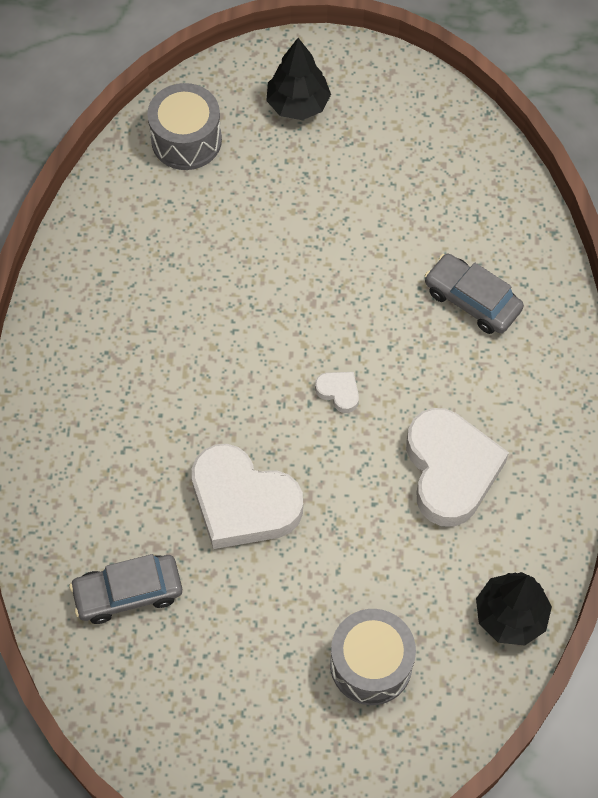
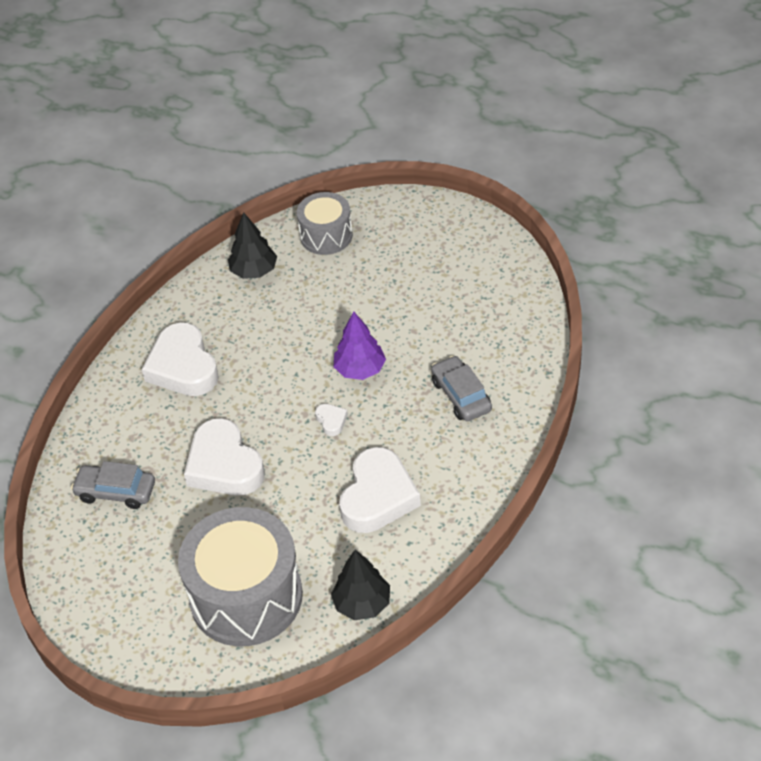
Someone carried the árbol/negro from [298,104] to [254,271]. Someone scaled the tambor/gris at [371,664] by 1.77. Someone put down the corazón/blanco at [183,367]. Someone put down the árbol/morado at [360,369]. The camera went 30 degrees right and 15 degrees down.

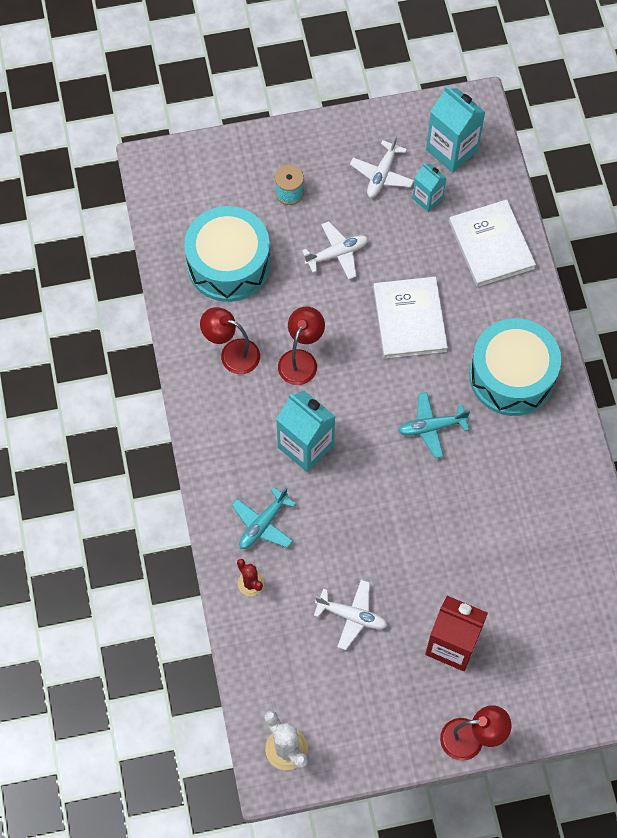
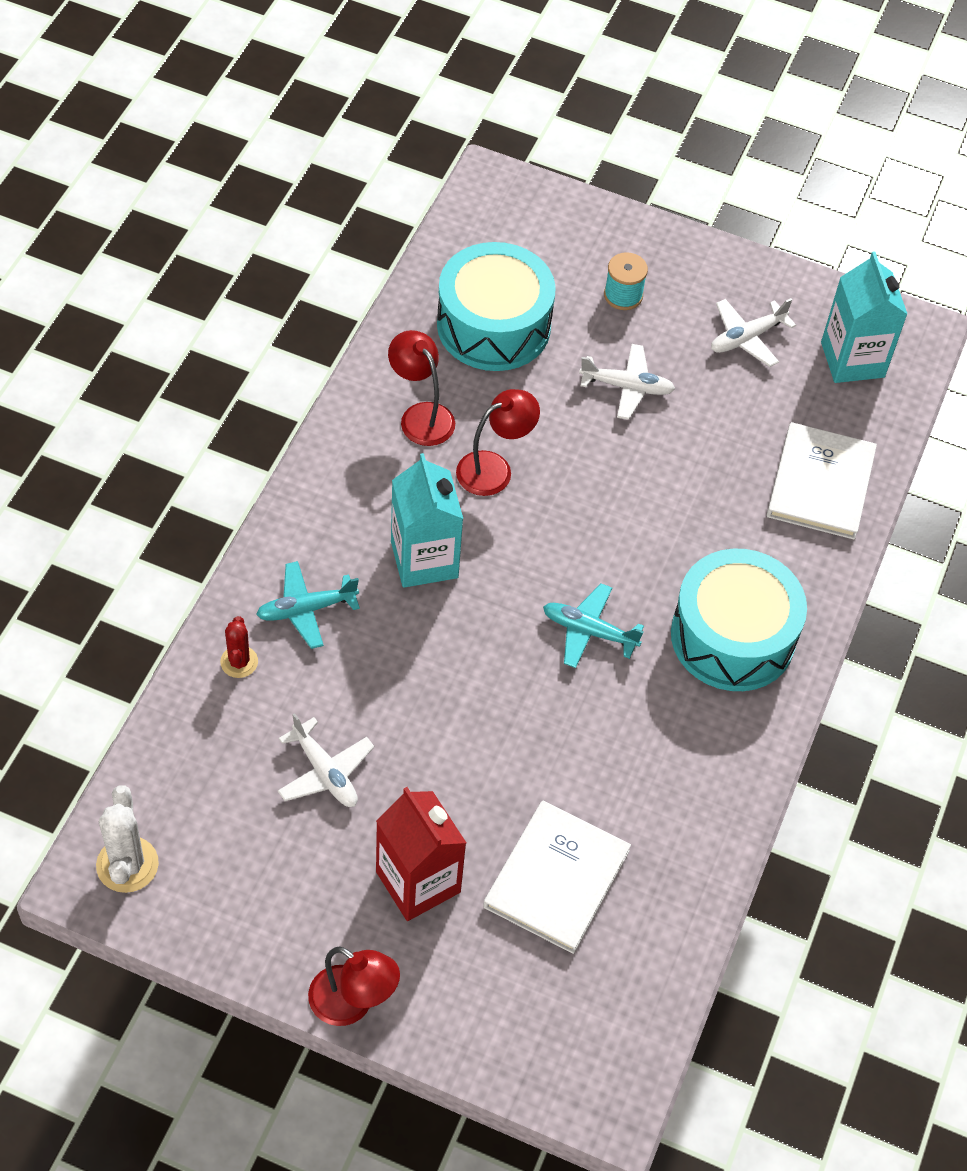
Someone carried the libro/blanco from [409,319] to [556,879]. Someone took away the cartón de leche/turquesa at [427,198]. The camera went 30 degrees right and 10 degrees down.

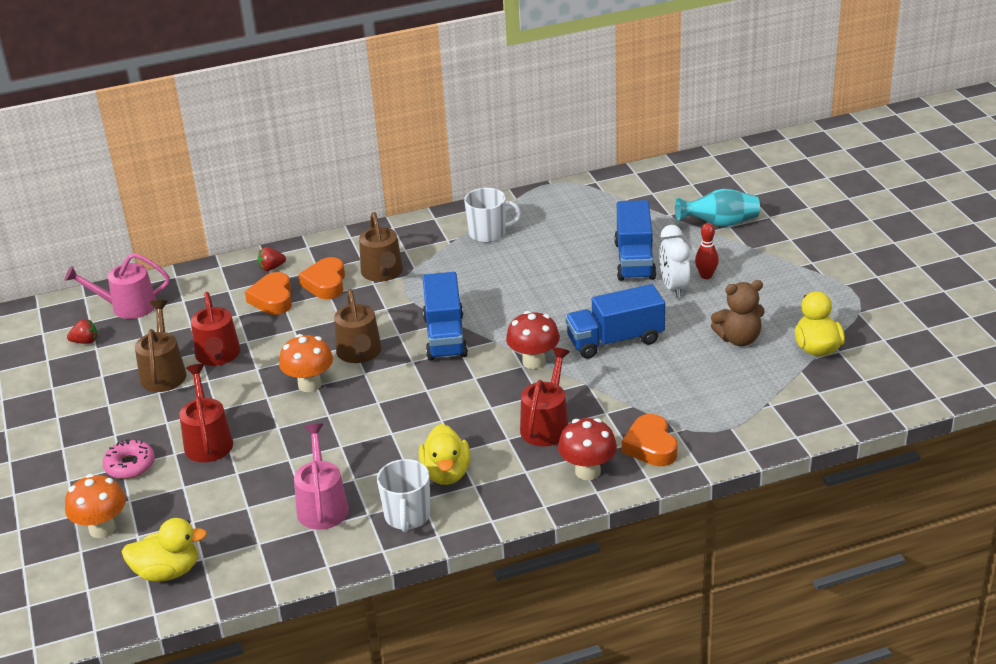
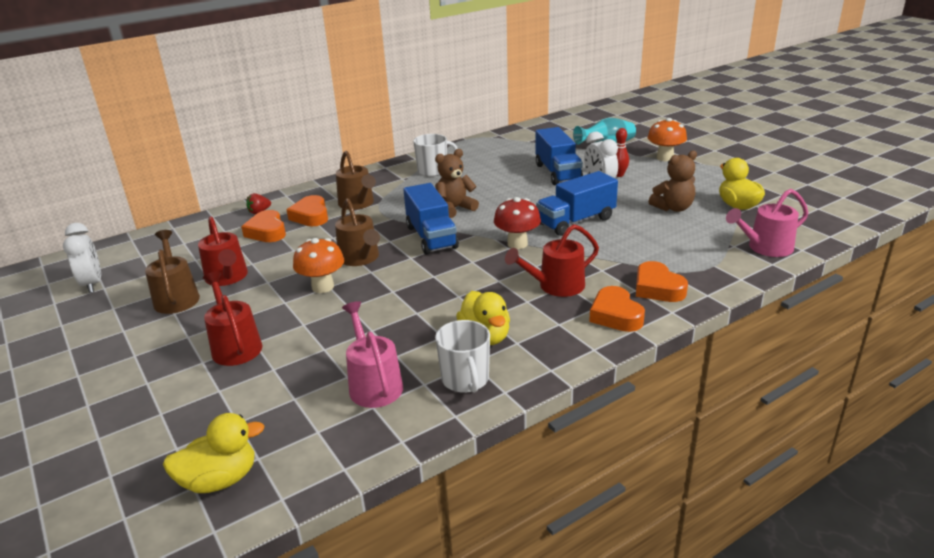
Someone carried the regadera/rosa from [128,306] to [765,247]. Someone carried the seta/naranja from [102,529] to [665,158]. Someone swapped the fresa/rojo at [85,341] for the despertador/blanco at [92,284]. Someone took away the rosquilla/rosa at [130,465]. Someone rotated the regadera/rojo at [546,425] by 120 degrees counterclockwise. Someone swapped the seta/rojo at [587,471] for the corazón/naranja at [615,315]. Someone put down the osito/marrón at [455,208]. The camera went 15 degrees left and 5 degrees down.

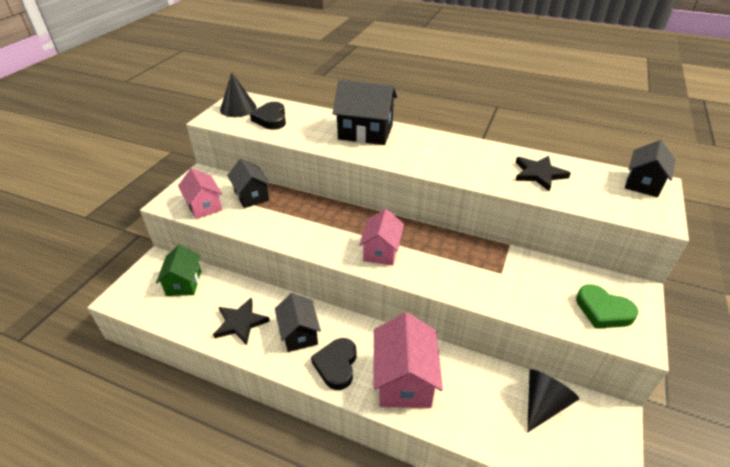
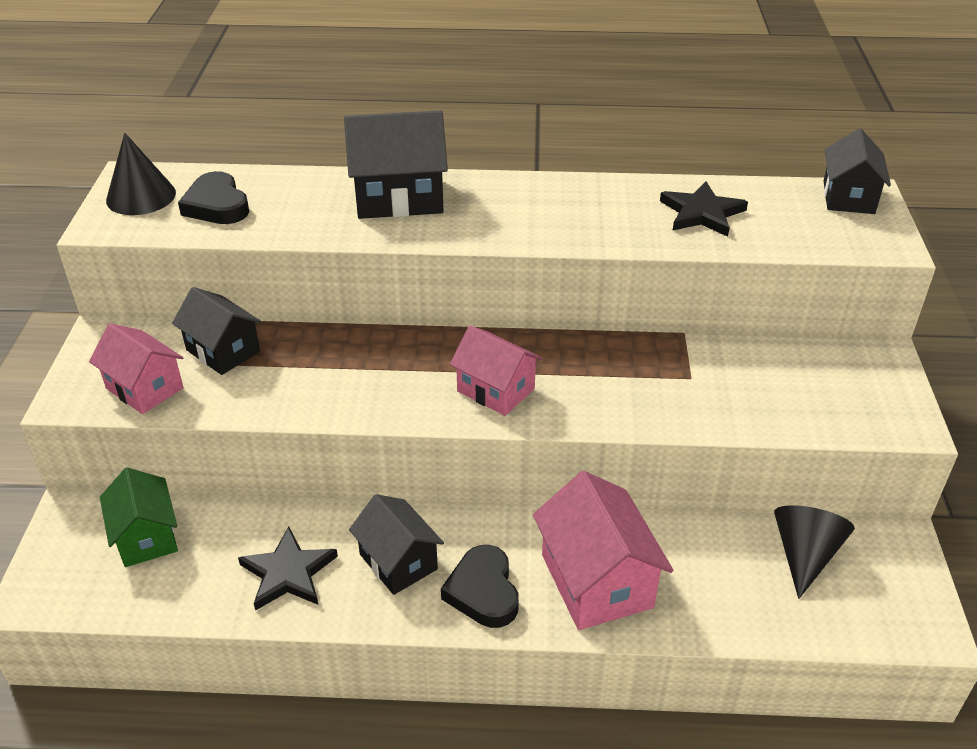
Someone rotated the casa/rosa at [381,251] by 45 degrees counterclockwise. Someone took away the corazón/verde at [603,311]. The camera went 20 degrees left and 0 degrees up.

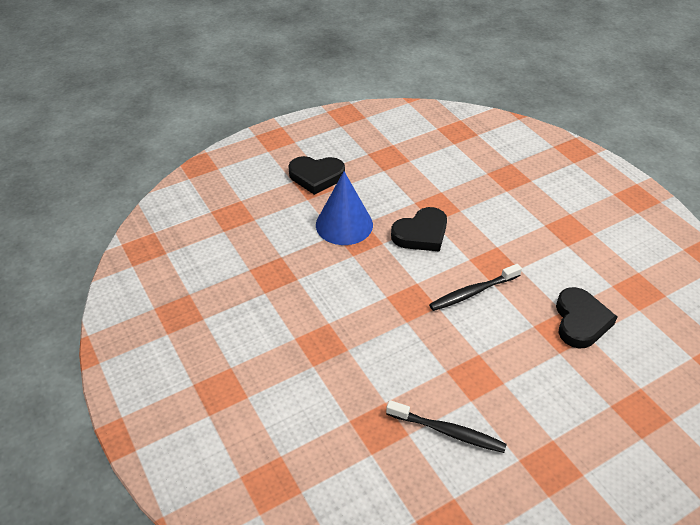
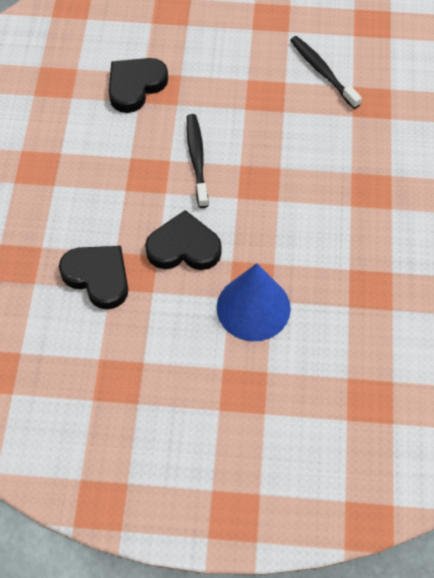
Someone carried the corazón/negro from [316,176] to [98,277]. Someone rotated the cepillo de dientes/negro at [473,292] by 105 degrees counterclockwise. The camera went 145 degrees left and 15 degrees up.

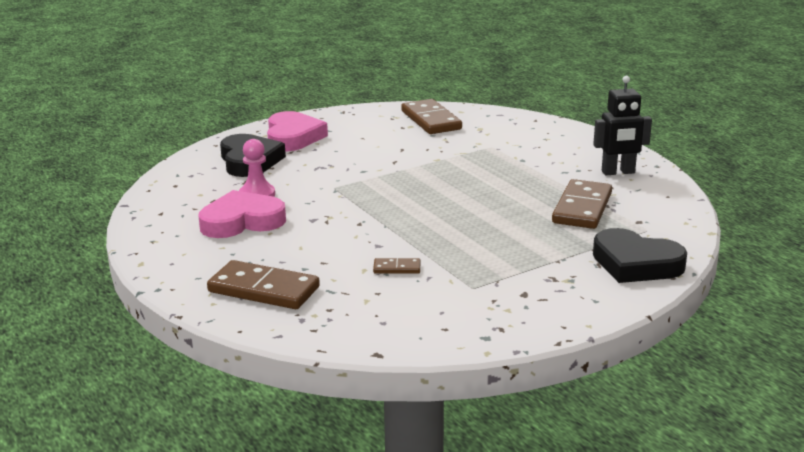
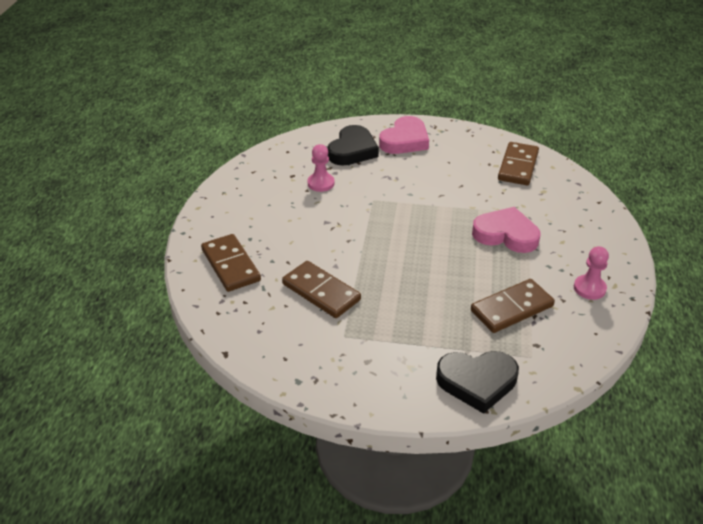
Someone carried the corazón/rosa from [242,221] to [506,234]. Someone scaled the ficha de dominó/marrón at [397,268] by 2.12. Someone swapped the robot/negro at [618,172] for the peón/rosa at [589,288]. Someone rotated the corazón/negro at [635,263] by 75 degrees counterclockwise. The camera went 40 degrees right and 15 degrees up.

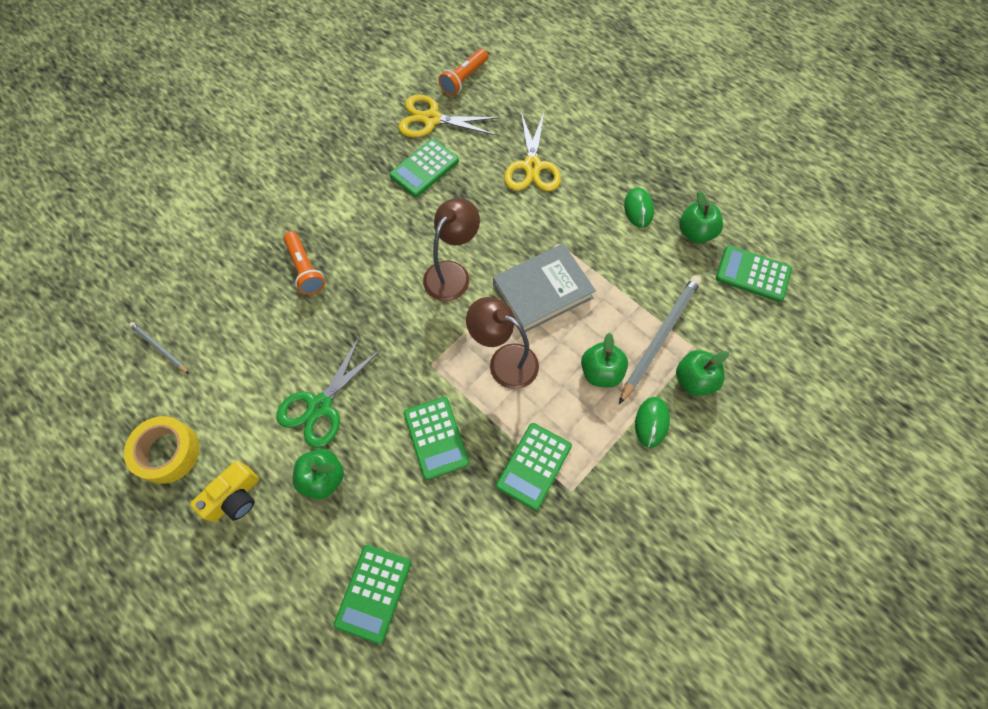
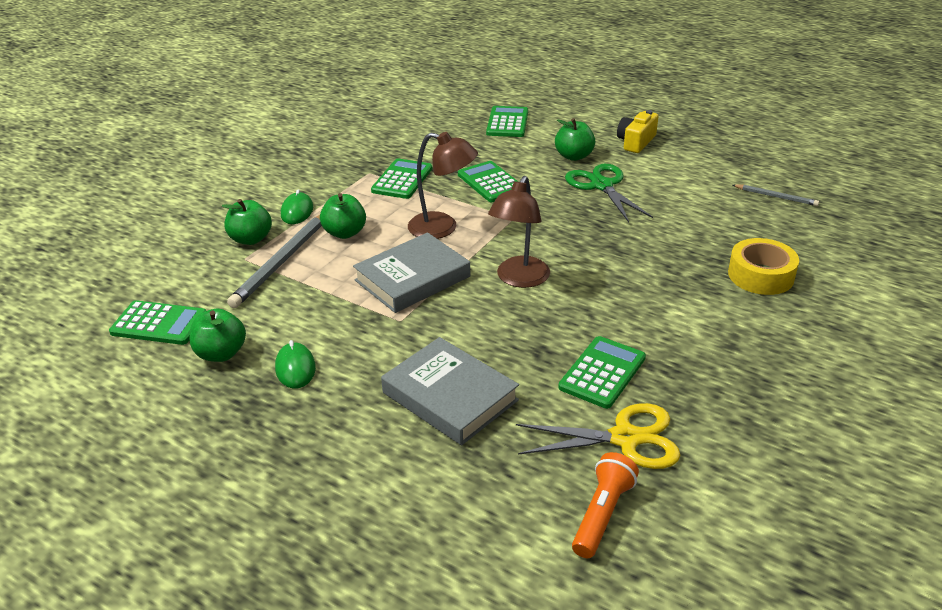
Someone carried the cinta adhesiva/amarillo from [168,452] to [760,275]. Someone rotated the tijeras/verde at [319,406] by 45 degrees counterclockwise. Someone took away the lámpara de mano/naranja at [305,269]. Someone swapped the tijeras/amarillo at [532,167] for the libro/gris at [450,396]. The camera went 170 degrees right and 30 degrees down.

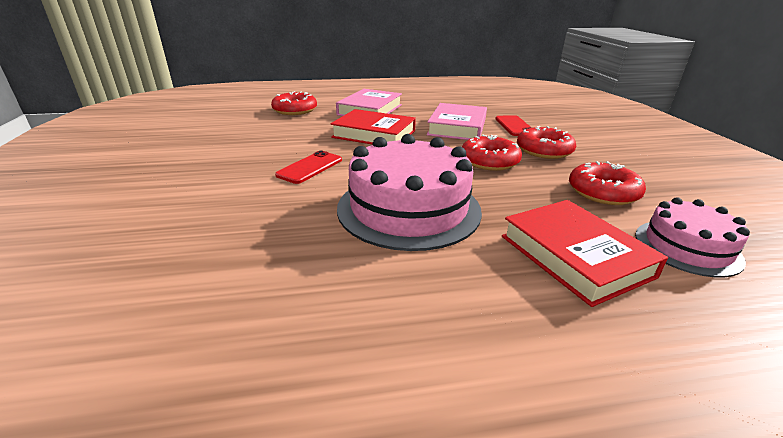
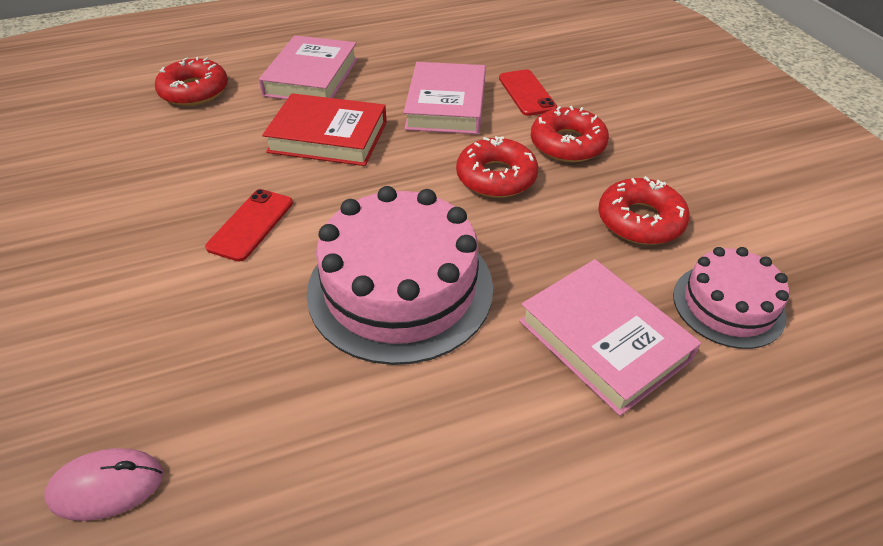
Someone repainted the libro/rojo at [575,256], which became the libro/rosa at [604,340]. Someone put down the ratón/rosa at [107,486]. The camera went 10 degrees left and 15 degrees up.

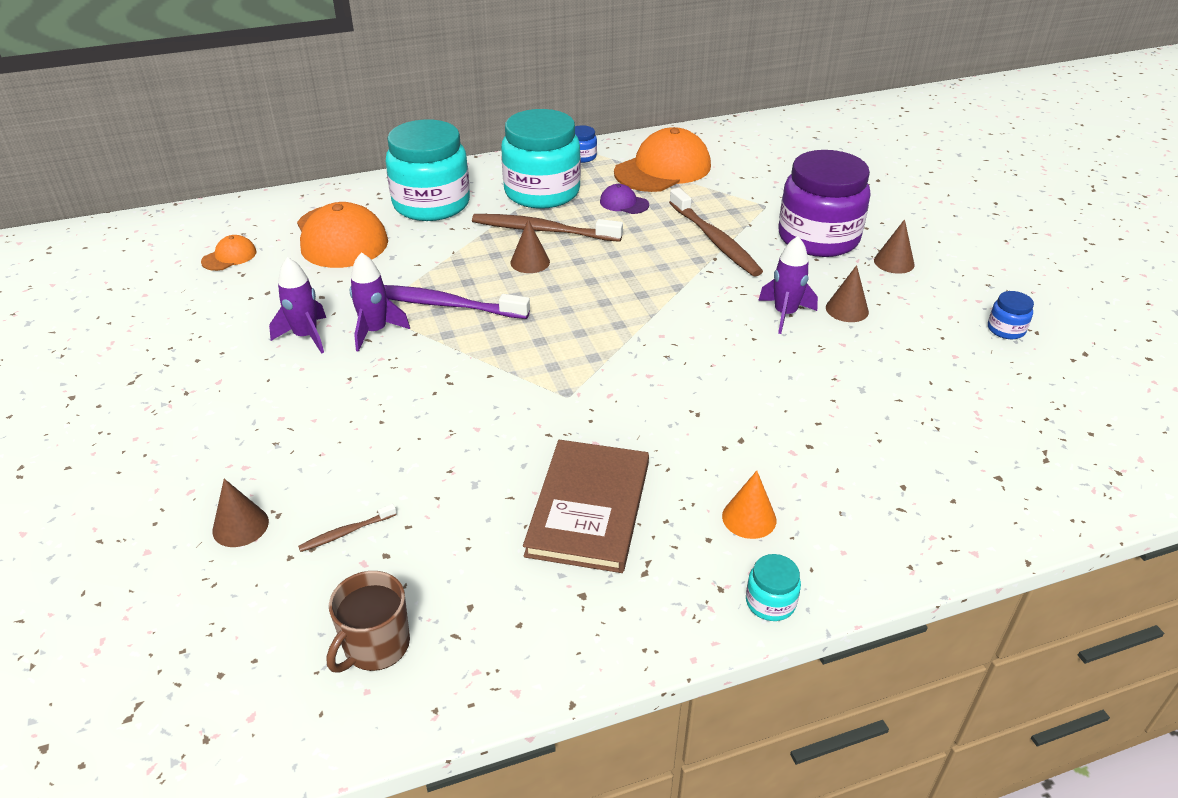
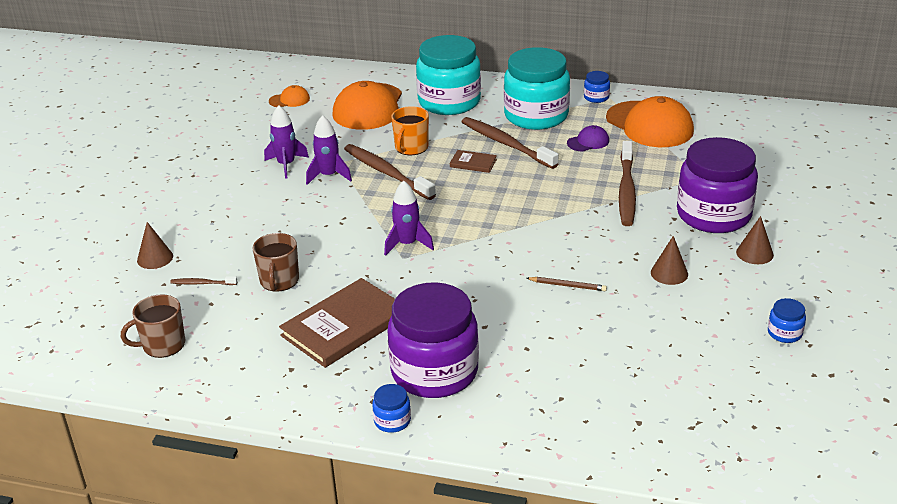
Someone repainted the cepillo de dientes/morado at [443,304], which became the cepillo de dientes/marrón at [386,173]. Someone swapped the cono/marrón at [530,262] for the libro/marrón at [473,163]. Someone rotated the gorra/morado at [624,203] by 90 degrees clockwise. Someone rotated the gorra/naranja at [663,169] by 60 degrees clockwise. Someone swapped the cono/naranja at [749,518] for the tarro/morado at [434,372]. Someone repainted the tarro/turquesa at [770,602], which became the tarro/azul at [392,421]. Someone carried the cohete/morado from [785,314] to [407,244]. Someone put down the taza/marrón at [279,281]. Someone put down the taza/naranja at [411,148]. Someone put down the lápiz/marrón at [567,285]. The camera went 35 degrees right and 5 degrees down.

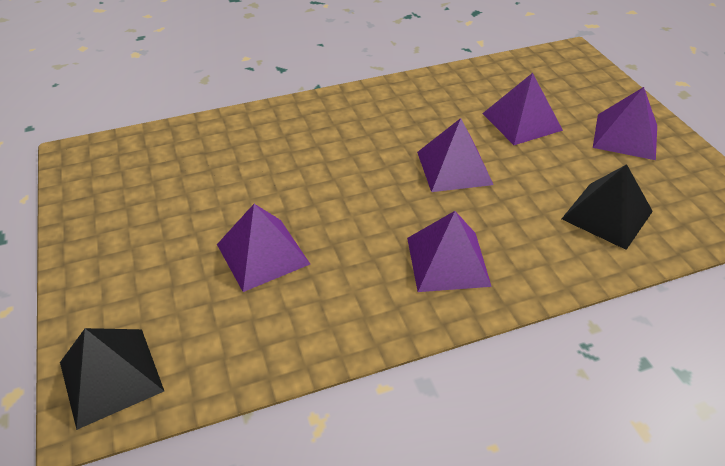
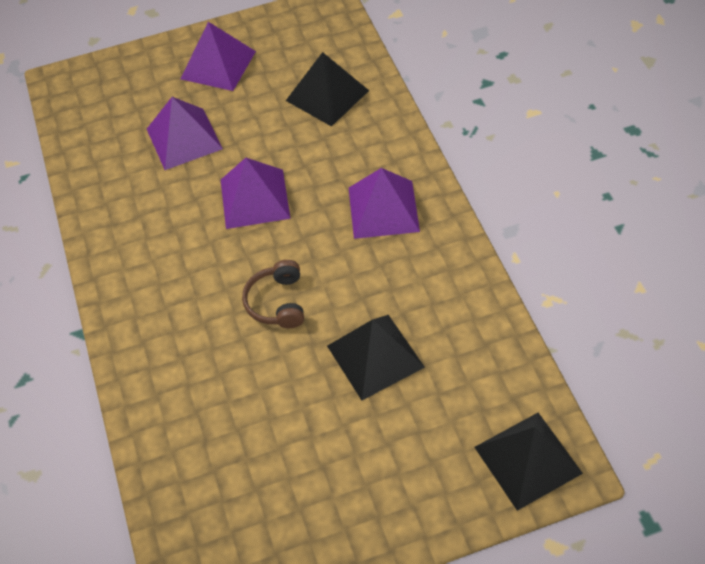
Someone repainted the pirámide/morado at [262,254], which became the pirámide/negro at [375,356]. Someone put down the auriculares/marrón at [277,302]. The camera went 85 degrees left and 10 degrees up.

